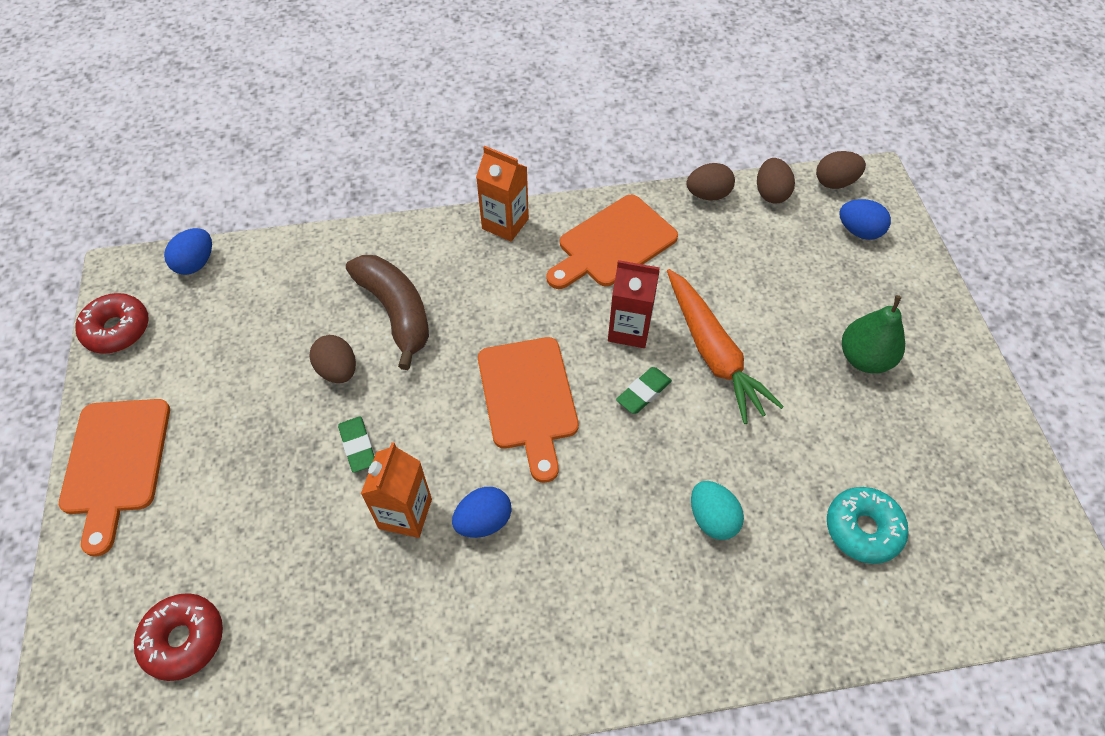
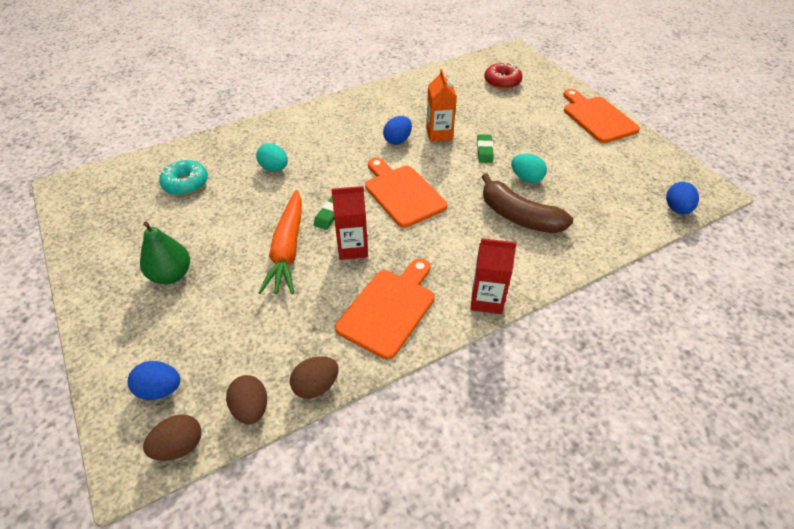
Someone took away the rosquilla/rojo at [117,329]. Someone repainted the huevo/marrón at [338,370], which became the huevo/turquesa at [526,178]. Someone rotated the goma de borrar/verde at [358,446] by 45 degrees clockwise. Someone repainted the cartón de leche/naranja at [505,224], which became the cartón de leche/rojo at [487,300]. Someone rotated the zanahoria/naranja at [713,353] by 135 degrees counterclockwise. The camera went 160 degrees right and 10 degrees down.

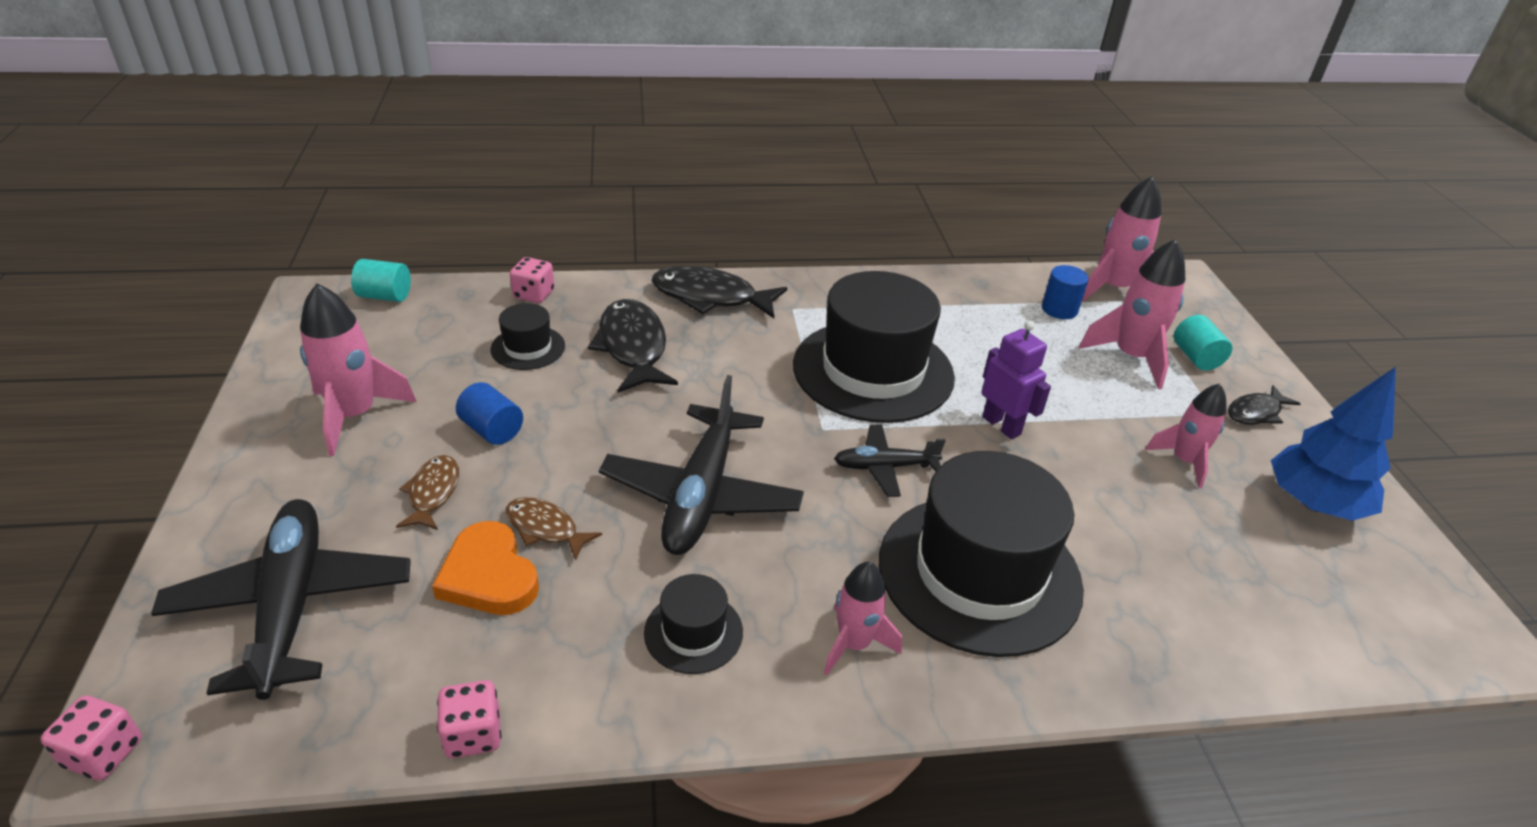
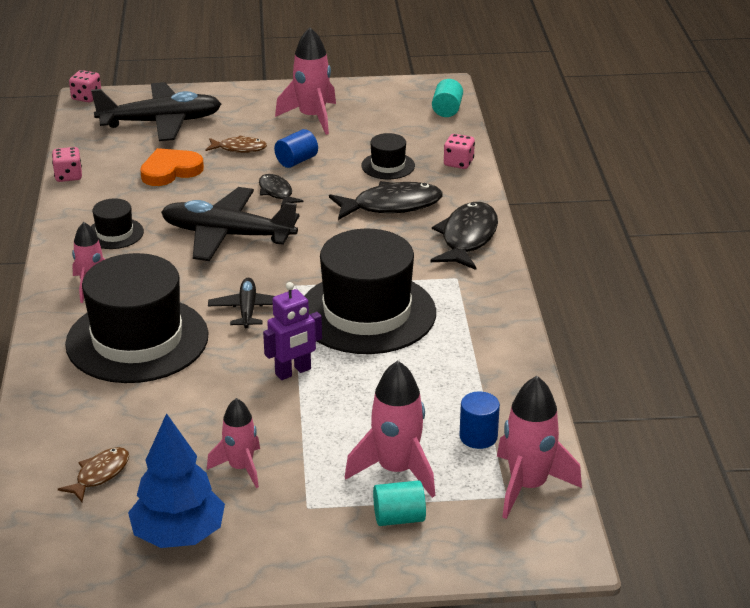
Someone carried the pez/marrón from [545,528] to [100,474]. Someone carried the pez/negro from [1256,412] to [276,192]. The camera went 95 degrees right and 5 degrees down.

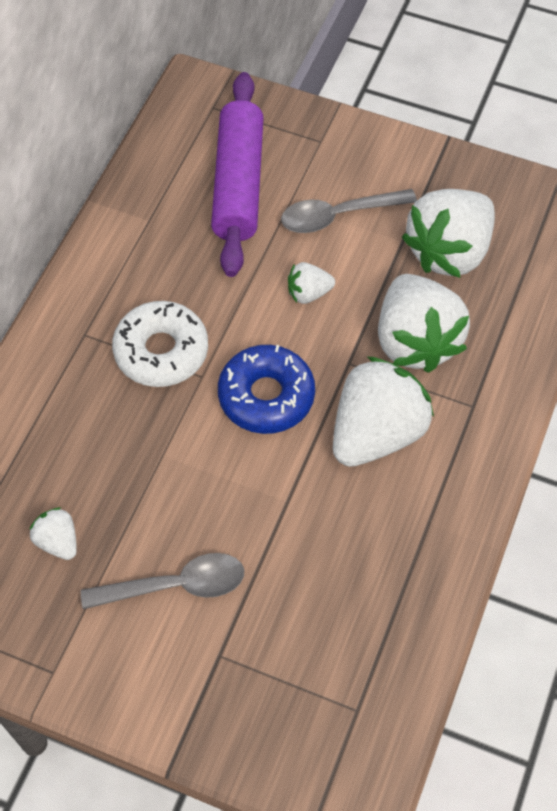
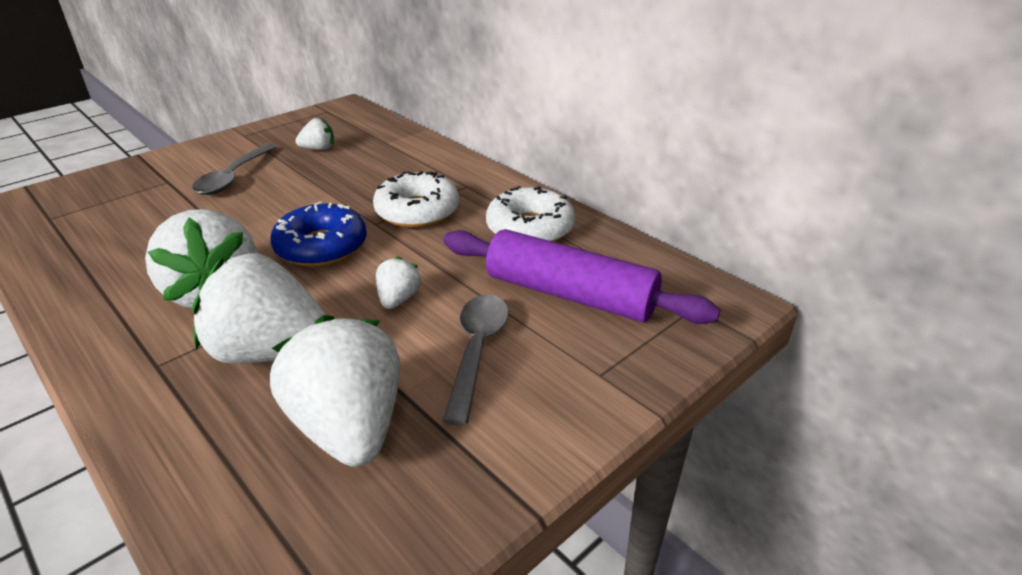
Someone put down the rosquilla/blanco at [530,228]. The camera went 115 degrees right and 25 degrees down.

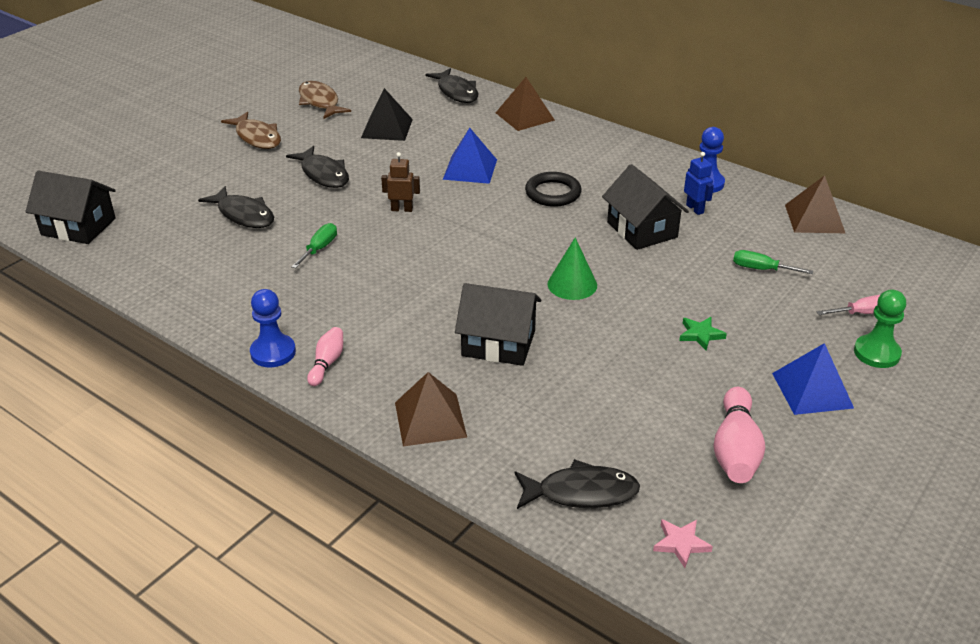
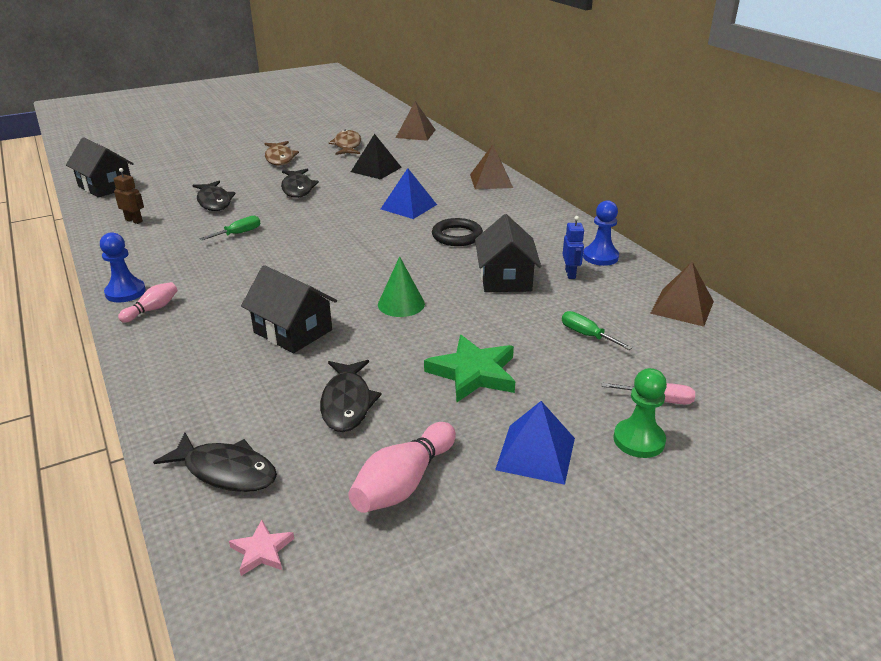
Someone carried the robot/marrón from [402,209] to [134,221]. Someone carried the pirámide/marrón from [430,419] to [415,133]. Someone carried the pez/negro from [456,92] to [347,403]. Someone scaled the estrella/verde at [700,335] by 1.97. The camera went 25 degrees right and 5 degrees down.

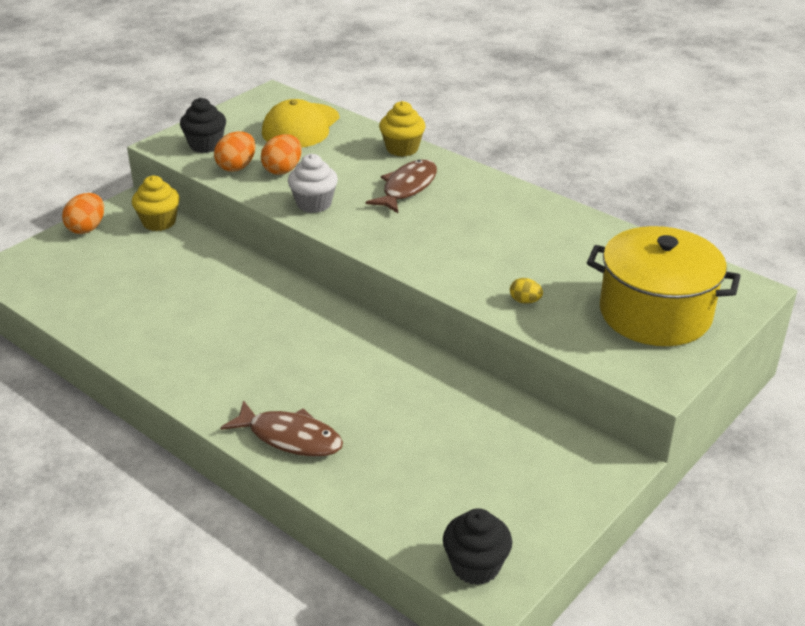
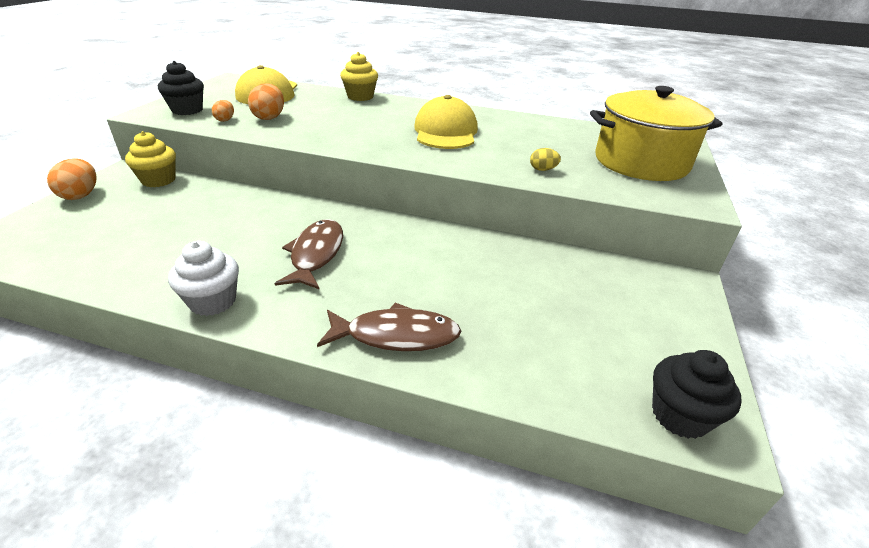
Someone scaled the huevo/naranja at [237,167] by 0.58. Someone carried the magdalena/blanco from [314,204] to [213,301]. Someone carried the pez/marrón from [407,188] to [316,254]. Someone put down the gorra/amarillo at [445,132]. The camera went 25 degrees left and 0 degrees up.

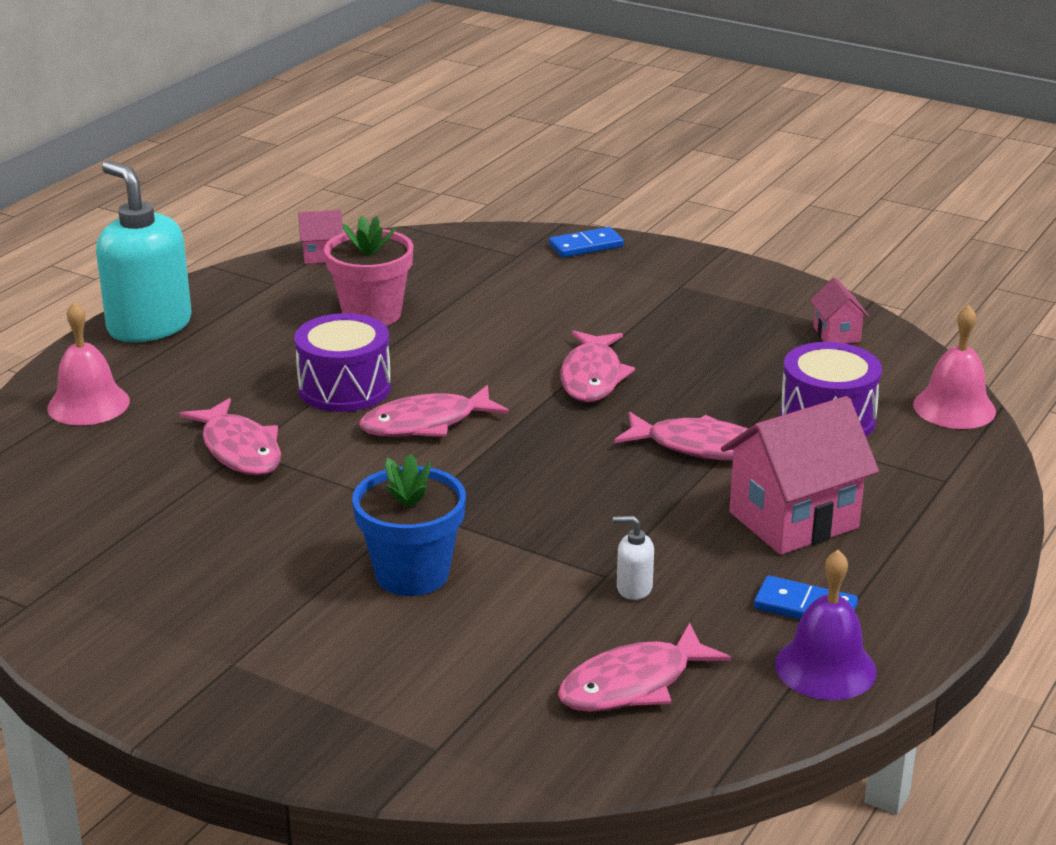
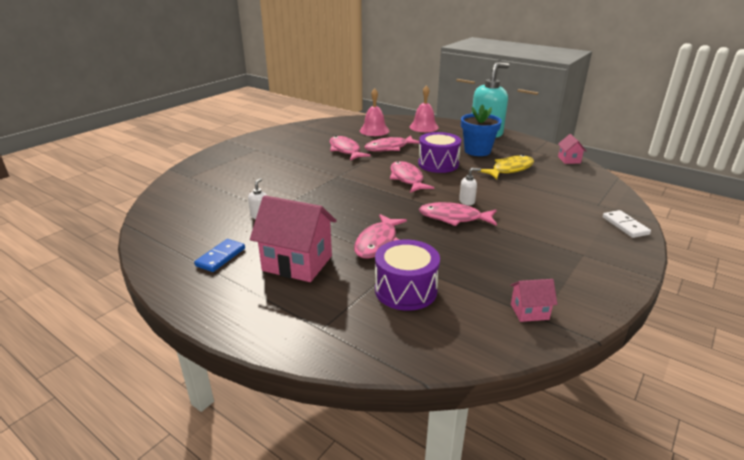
Someone swapped the maceta/rosa at [372,314] for the pez/amarillo at [510,169]. Someone carried the maceta/azul from [412,574] to [477,151]. Someone repainted the ficha de dominó/azul at [586,246], which became the ficha de dominó/blanco at [625,226]. Someone carried the pez/rosa from [632,684] to [345,150]. Someone rotated the casa/rosa at [793,520] by 45 degrees counterclockwise. Someone took away the campana/morado at [825,667]. Someone carried the campana/rosa from [954,408] to [374,130]. Someone put down the dispensador de jabón/blanco at [467,201]. The camera went 95 degrees right and 0 degrees up.

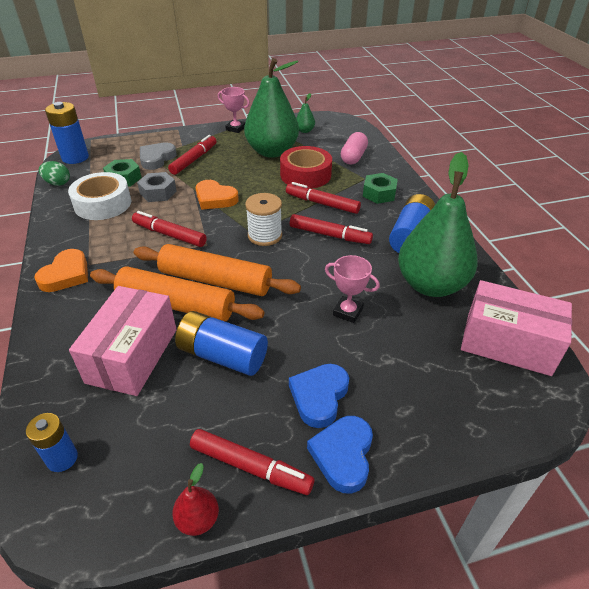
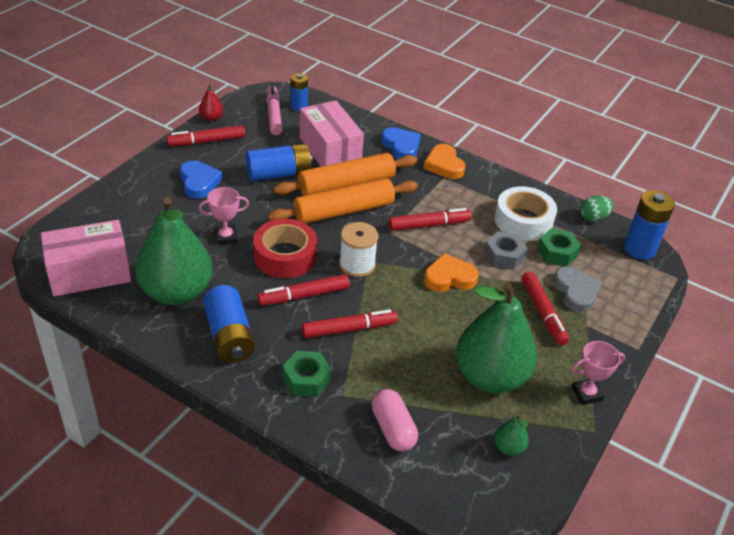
Someone carried the cinta adhesiva/rojo from [305,175] to [285,256]. Someone carried the corazón/azul from [343,455] to [401,146]. Someone put down the rotulador/rosa at [274,115]. The camera went 135 degrees right and 0 degrees up.

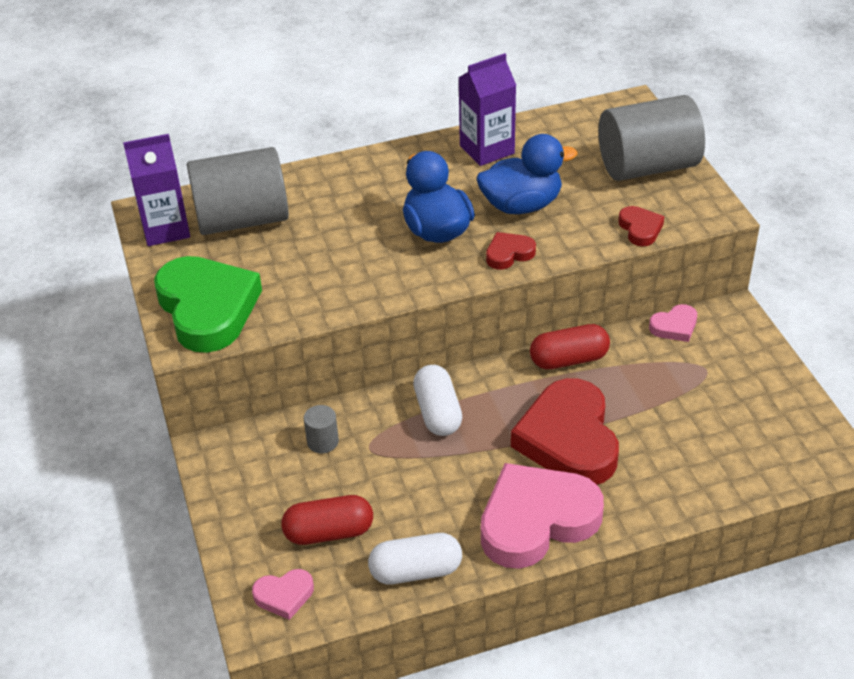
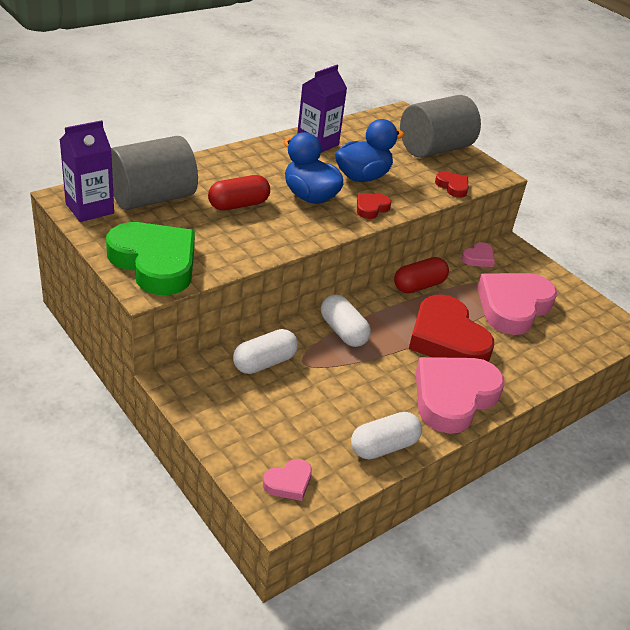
Someone carried the cápsula/rojo from [329,532] to [238,205]. Someone swapped the cilindro/gris at [322,441] for the cápsula/blanco at [264,363]. Someone put down the corazón/rosa at [513,306]. The camera went 25 degrees left and 5 degrees down.

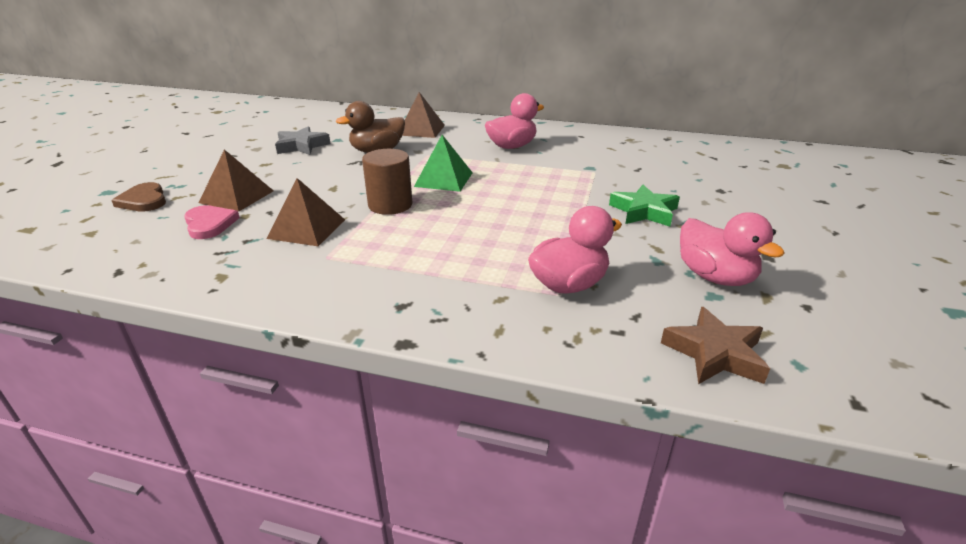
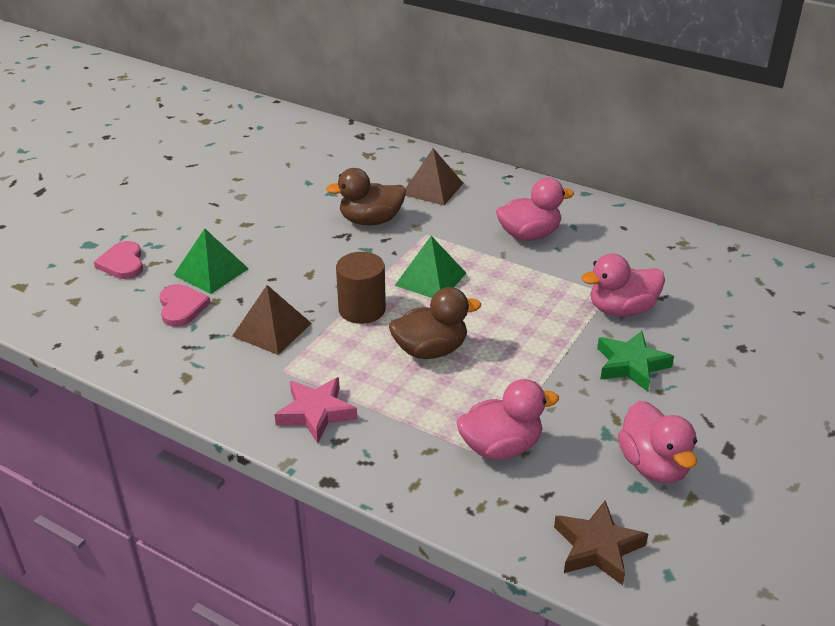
Someone repainted the corazón/marrón at [144,200], which became the corazón/rosa at [122,263]. Someone repainted the pirámide/marrón at [236,196], which became the pirámide/verde at [211,271]. Someone took away the estrella/gris at [302,146]. Someone put down the estrella/rosa at [316,413]. Someone put down the pato/marrón at [430,350]. Someone put down the pato/rosa at [621,309]. The camera went 15 degrees right and 5 degrees up.

